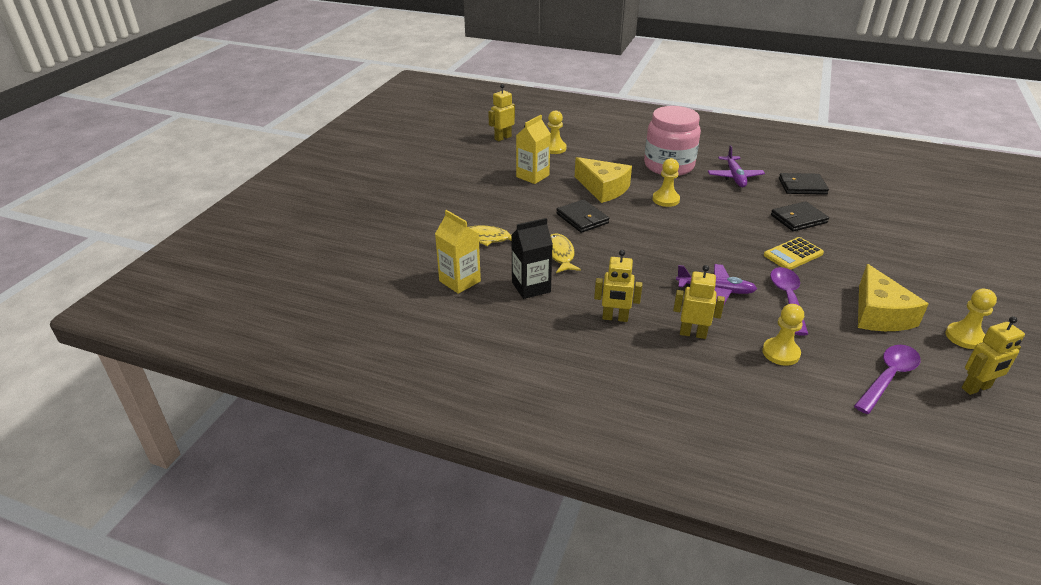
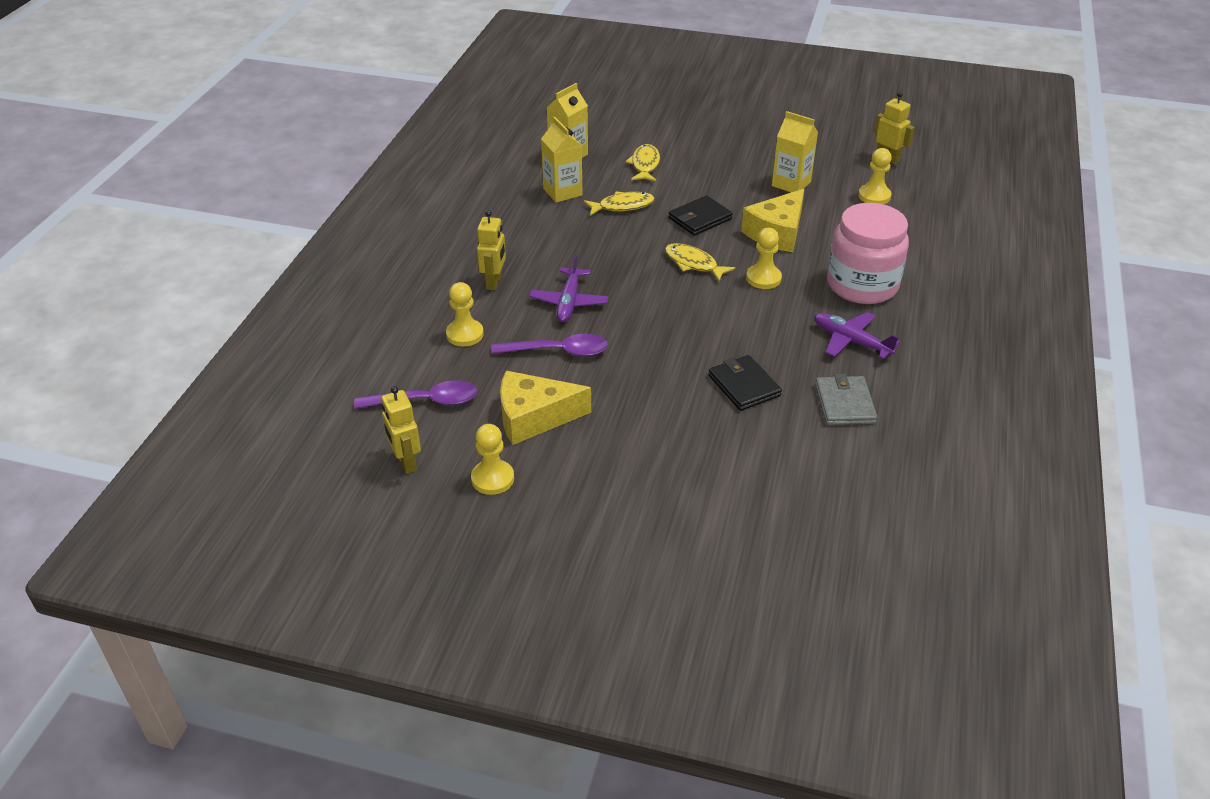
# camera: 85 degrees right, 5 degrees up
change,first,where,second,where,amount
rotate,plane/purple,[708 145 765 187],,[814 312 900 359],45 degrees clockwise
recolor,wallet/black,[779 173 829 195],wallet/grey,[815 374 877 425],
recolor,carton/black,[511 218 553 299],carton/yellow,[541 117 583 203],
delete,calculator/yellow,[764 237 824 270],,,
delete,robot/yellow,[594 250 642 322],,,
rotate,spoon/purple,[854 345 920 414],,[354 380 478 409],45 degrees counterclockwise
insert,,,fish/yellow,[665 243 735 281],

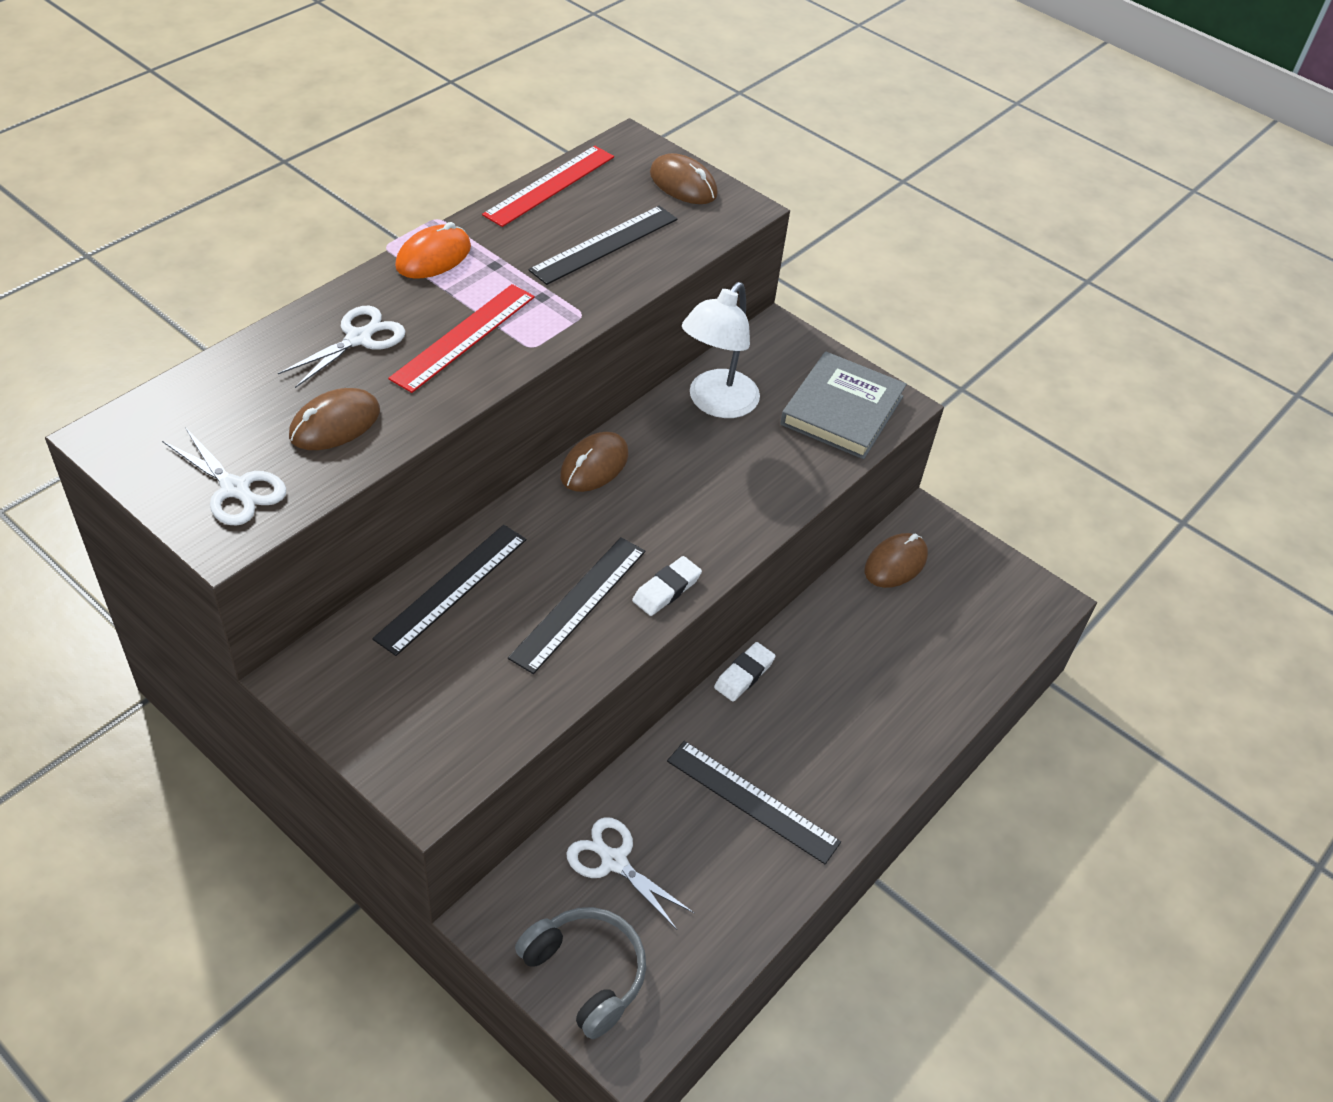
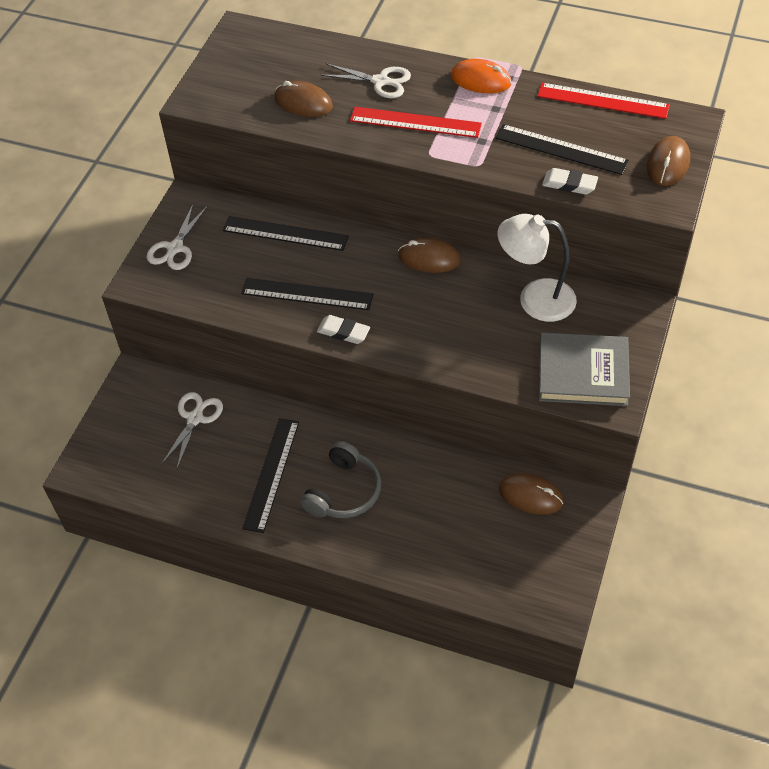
# camera: 75 degrees right, 5 degrees up
change,first,where,second,where,amount
move,scissors/white,[162 427 286 526],,[147 204 208 270],
move,eraser/white,[714 642 776 702],,[542 168 598 195],
move,headphones/grey,[515 907 646 1039],,[300 441 381 518],

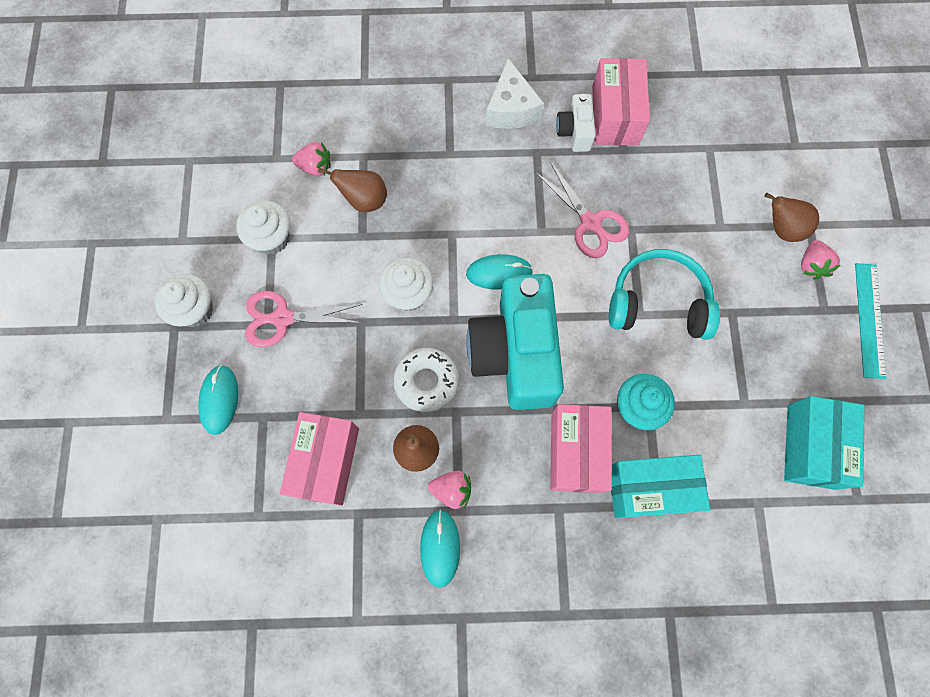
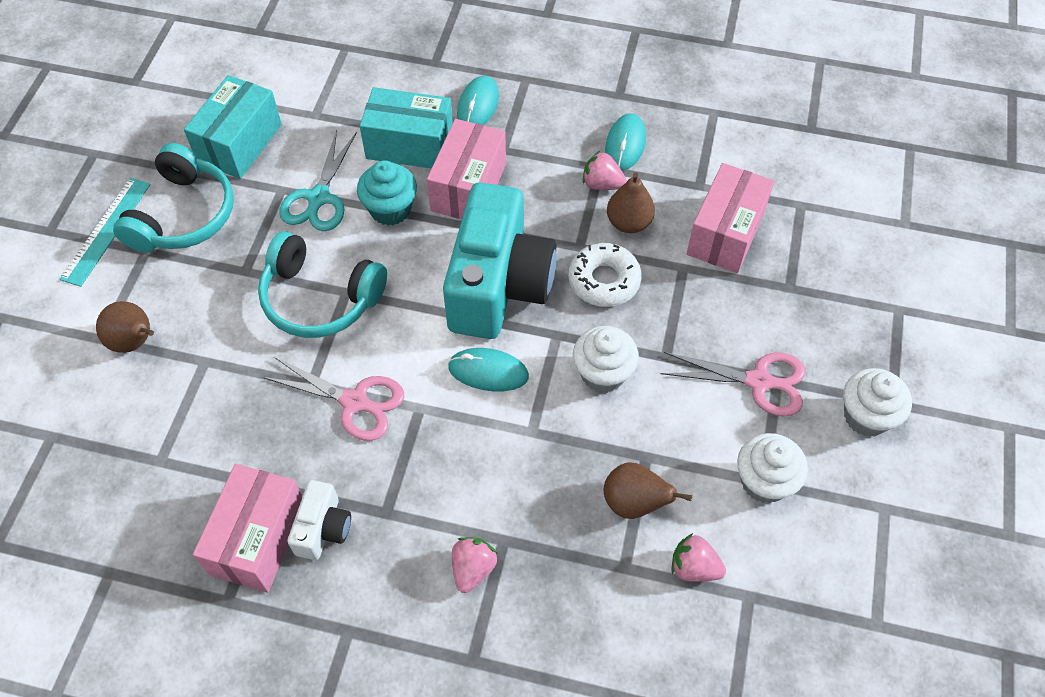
# camera: 165 degrees left, 15 degrees down
change,first,where,second,where,amount
delete,cheese/white,[486 58 544 129],,,
rotate,scissors/pink,[535 162 629 258],,[262 357 404 441],135 degrees clockwise
move,strawberry/pink,[801 240 841 279],,[452 537 498 593],
move,mouse/turquoise,[198 365 238 435],,[457 76 499 125],
insert,,,scissors/turquoise,[279 130 357 231],
insert,,,headphones/turquoise,[113 143 234 252],

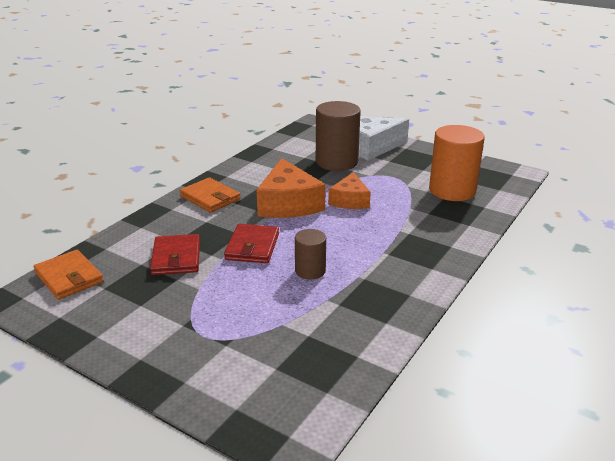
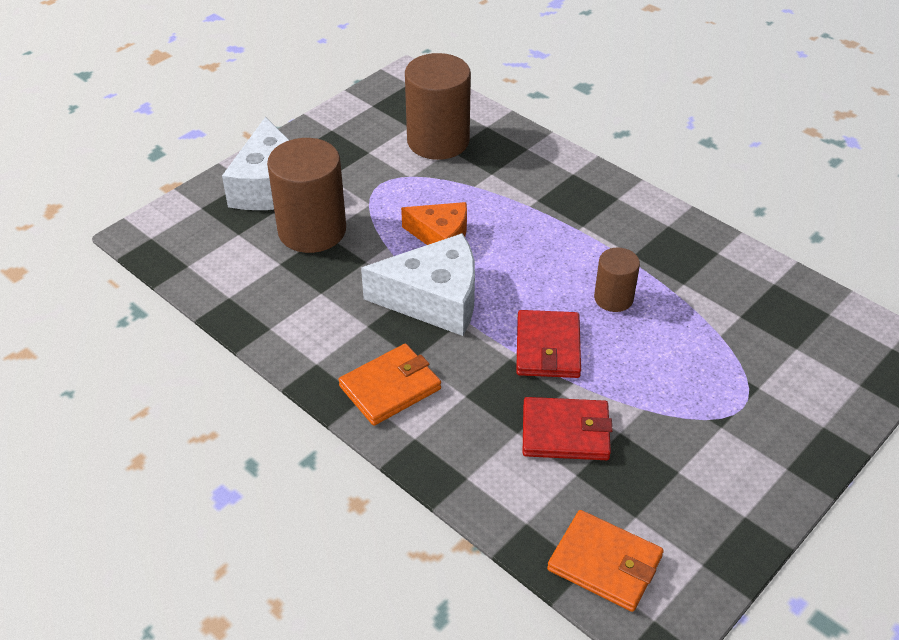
# camera: 80 degrees left, 15 degrees up
change,first,where,second,where,amount
recolor,cylinder/orange,[429 125 485 201],cylinder/brown,[405 53 471 160],
recolor,cheese/orange,[257 158 325 218],cheese/white,[361 233 475 336],
rotate,wallet/red,[224 224 279 263],,[516 310 581 378],75 degrees clockwise
rotate,wallet/orange,[34 250 104 300],,[547 510 664 612],60 degrees clockwise

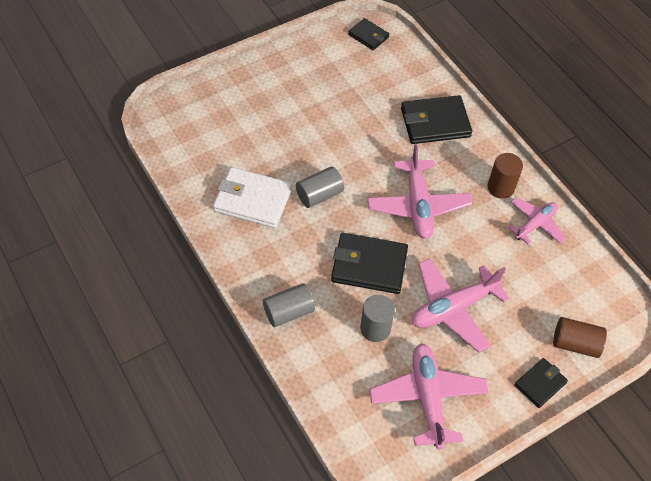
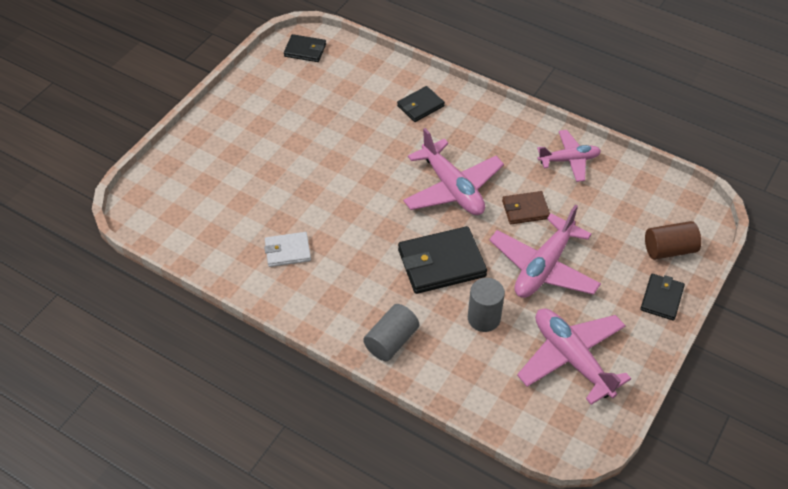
# camera: 25 degrees left, 5 degrees down
change,first,where,second,where,amount
resize,wallet/black,[401 95 472 144],,[397 86 445 122],x0.57
delete,cylinder/brown,[487 153 523 199],,,
delete,cylinder/grey,[296 166 344 208],,,
resize,wallet/white,[213 167 292 228],,[264 232 311 267],x0.57
rotate,plane/pink,[508 197 566 244],,[537 130 601 182],60 degrees clockwise
insert,,,wallet/brown,[502 191 550 224],

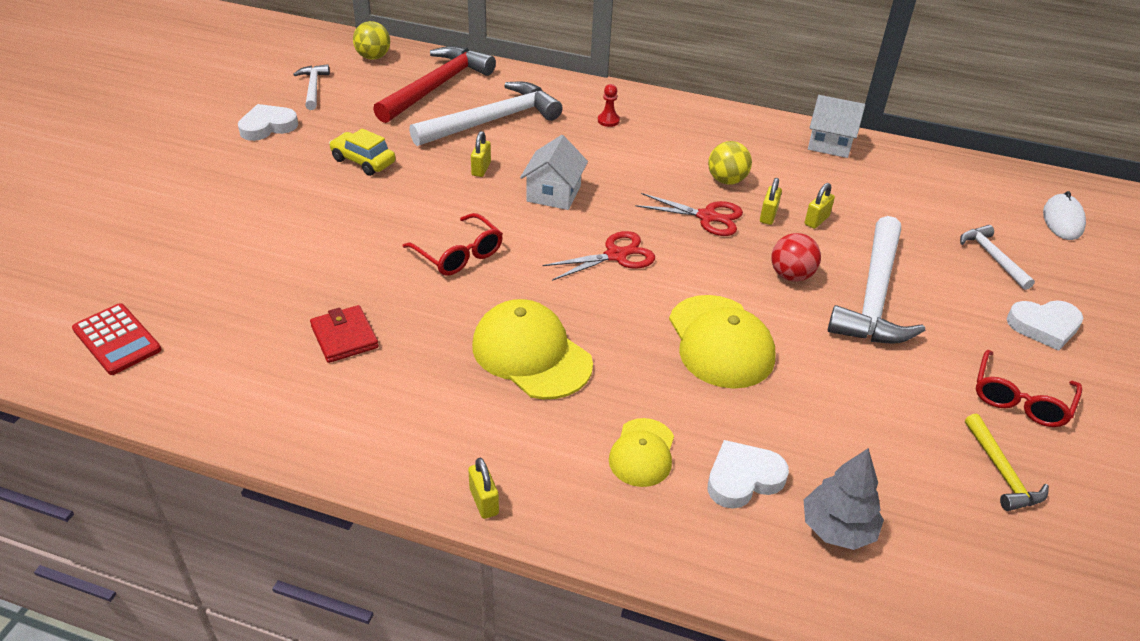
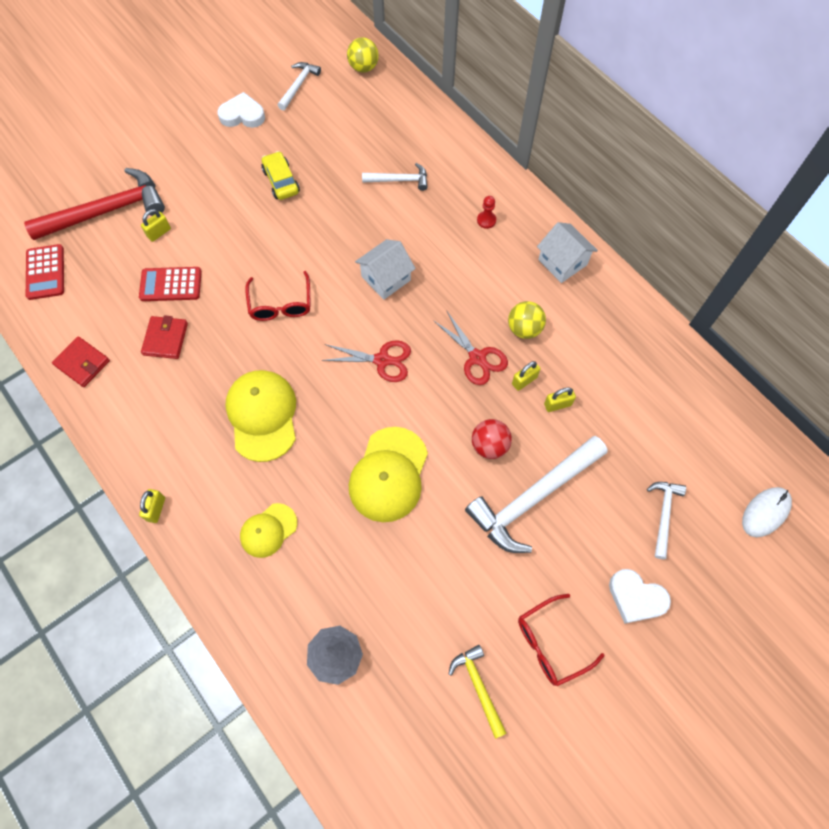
# camera: 35 degrees right, 25 degrees up
change,first,where,second,where,amount
move,hammer/red,[373 46 496 123],,[24 168 165 240],
resize,hammer/white,[409 82 562 146],,[362 163 428 191],x0.51
move,house/white,[808 95 865 158],,[537 222 598 283],
move,padlock/yellow,[471 131 491 177],,[141 209 171 242],
rotate,hammer/yellow,[965 414 1049 511],,[449 645 506 739],135 degrees clockwise
delete,heart/white,[707 440 789 509],,,
insert,,,calculator/red,[139 267 202 301],
insert,,,wallet/red,[52 336 110 387],

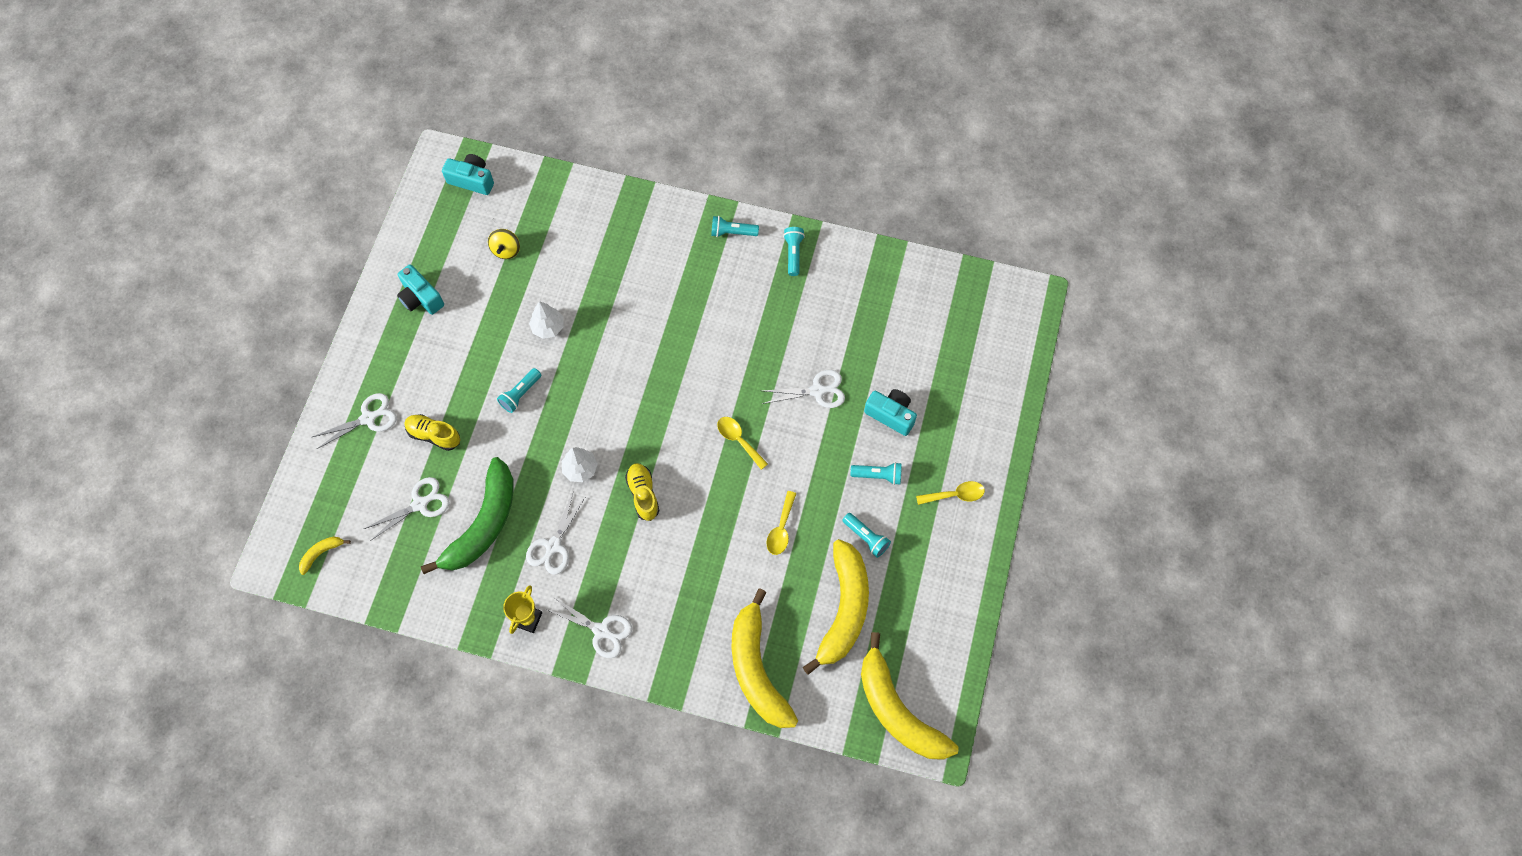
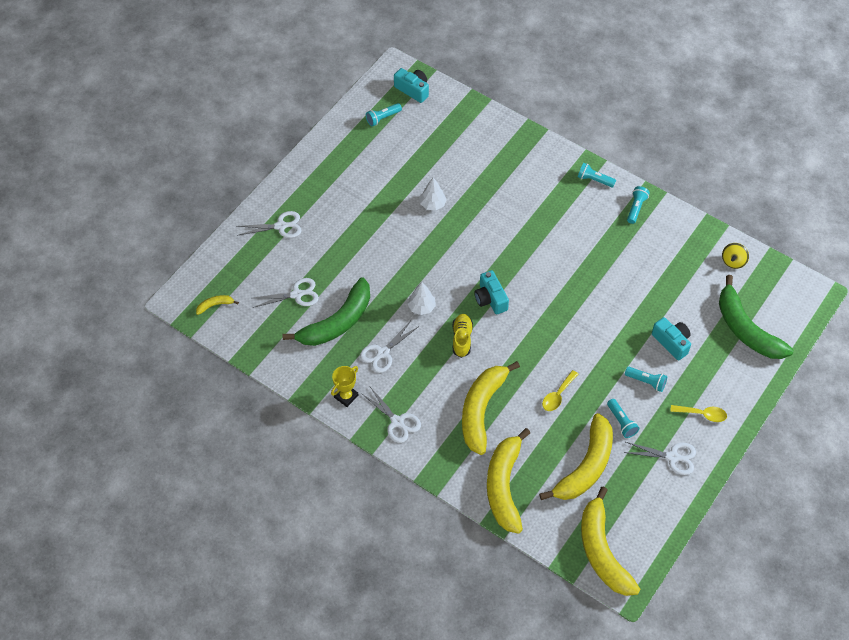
# camera: 20 degrees right, 10 degrees down
change,first,where,second,where,amount
move,spinning top/yellow,[488 229 520 259],,[722 243 749 269],
move,camera/turquoise,[397 264 444 315],,[474 270 509 314],
move,flashlight/turquoise,[497 368 541 413],,[366 103 402 126],
move,scissors/white,[762 370 845 408],,[623 442 696 475],
delete,shoe/yellow,[404 414 460 451],,,
delete,spoon/yellow,[717 417 768 470],,,
insert,,,banana/green,[719 275 794 359],
insert,,,banana/yellow,[462 361 520 455],

